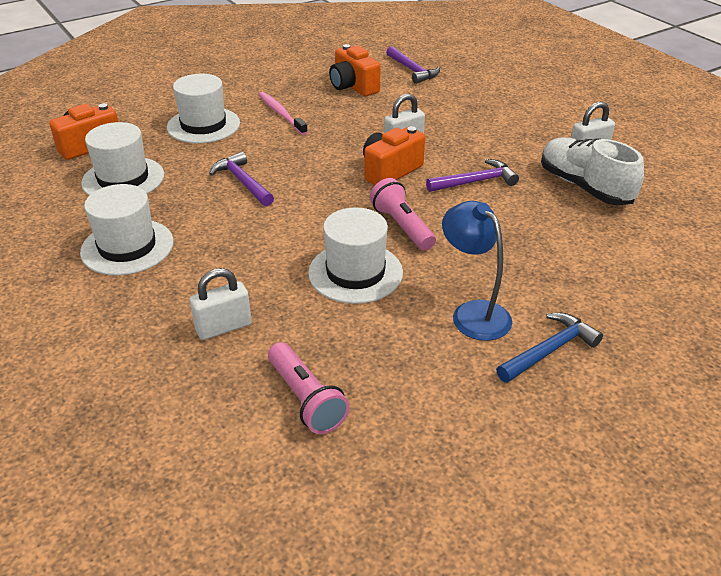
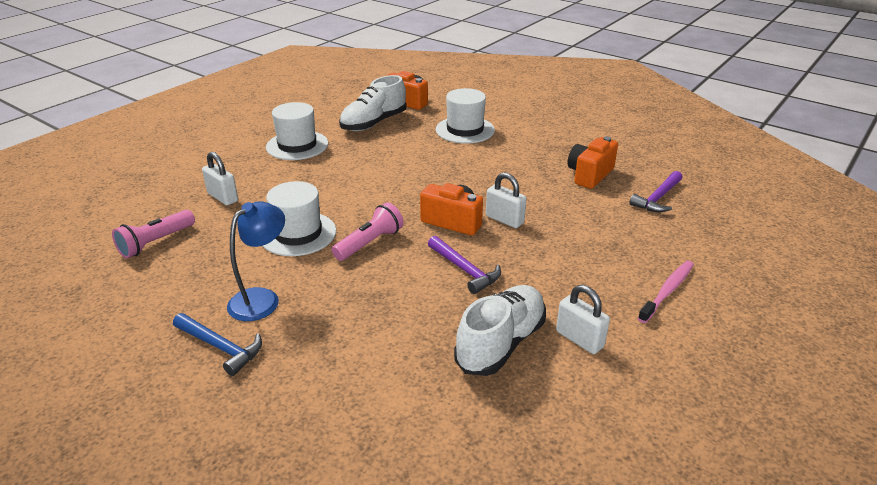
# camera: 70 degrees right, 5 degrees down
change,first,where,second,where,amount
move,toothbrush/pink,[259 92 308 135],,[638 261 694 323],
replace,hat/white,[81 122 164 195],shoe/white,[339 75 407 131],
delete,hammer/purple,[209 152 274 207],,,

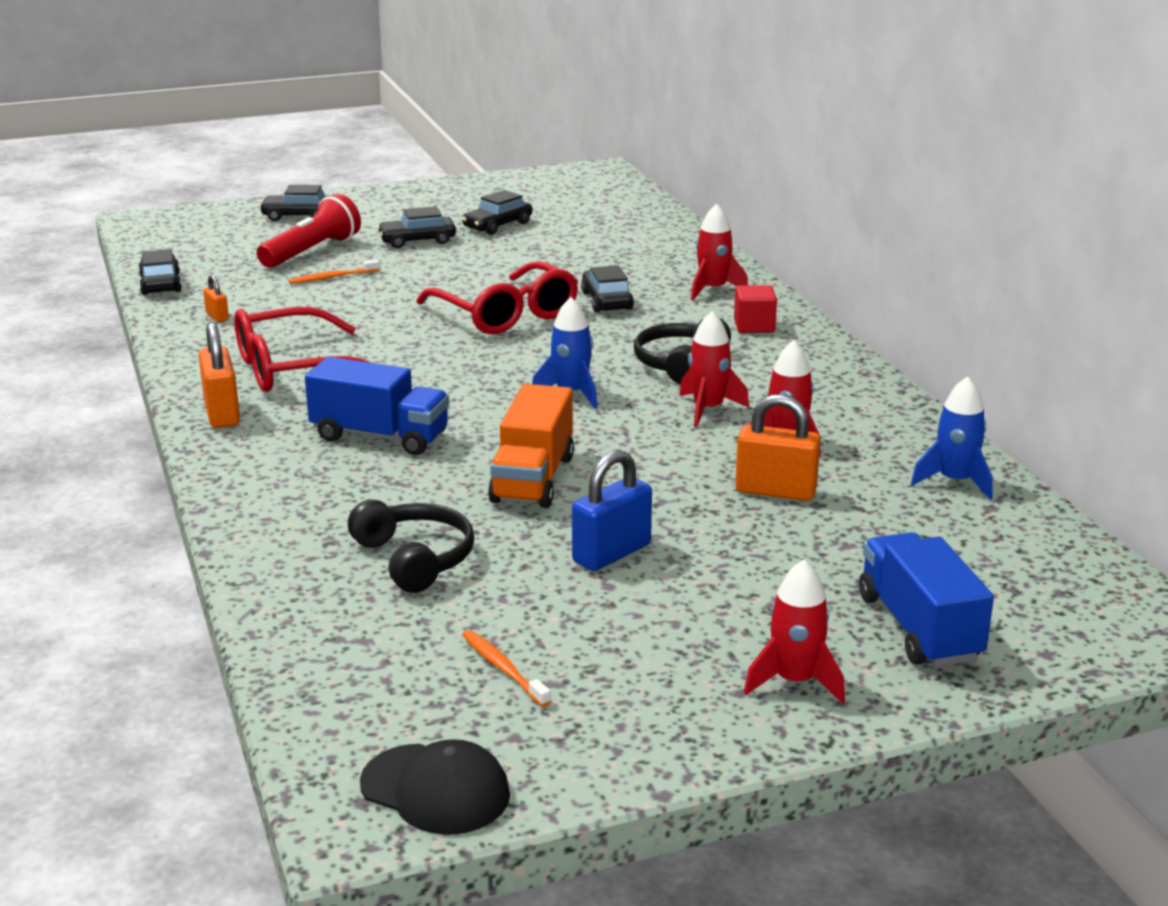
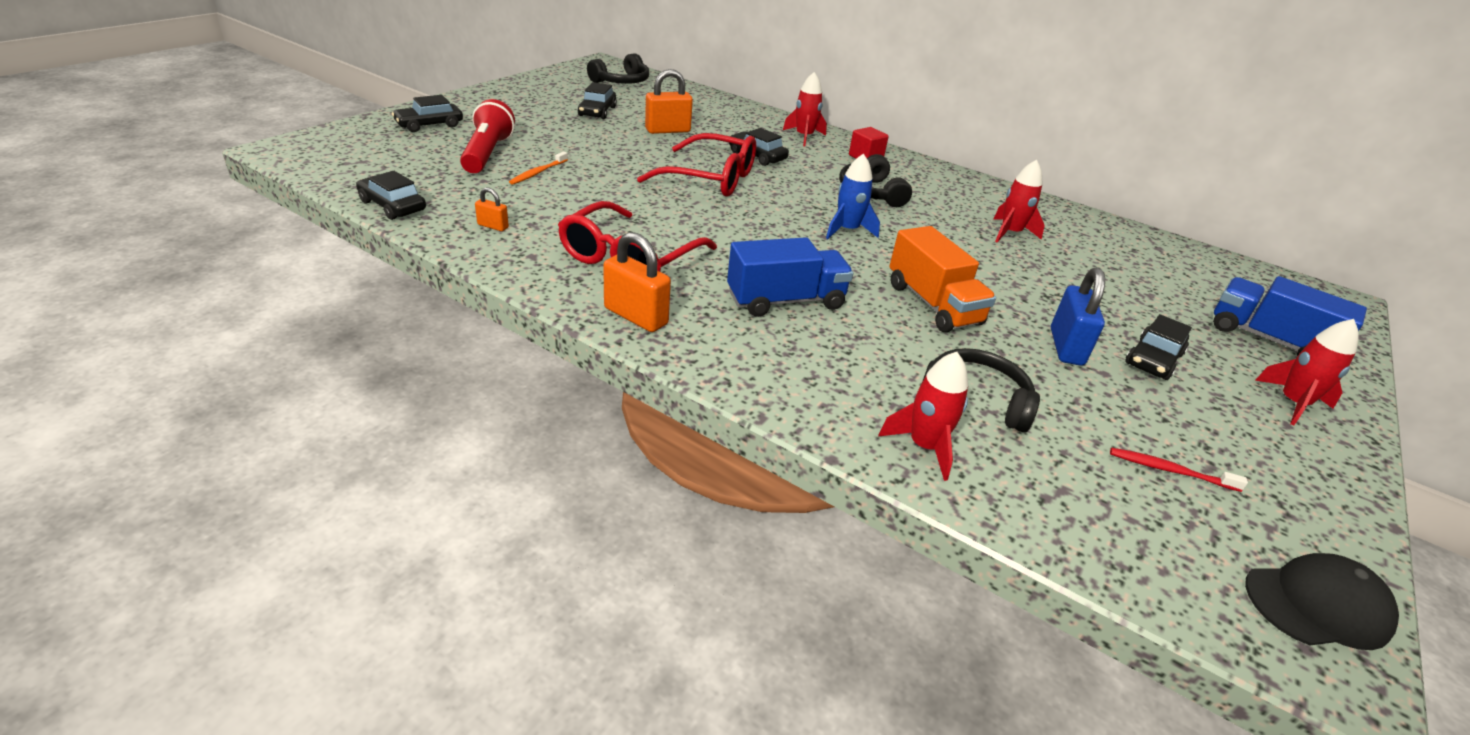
# camera: 40 degrees left, 10 degrees up
change,first,where,second,where,amount
move,car/black,[377 206 456 248],,[1125 314 1192 380],
move,rocket/red,[679 311 749 427],,[878 352 968 481],
delete,rocket/blue,[911 376 993 500],,,
move,padlock/orange,[735 394 821 501],,[645 69 693 134],
recolor,toothbrush/orange,[462 630 551 707],toothbrush/red,[1110 447 1248 492],
insert,,,headphones/black,[587 53 649 84],

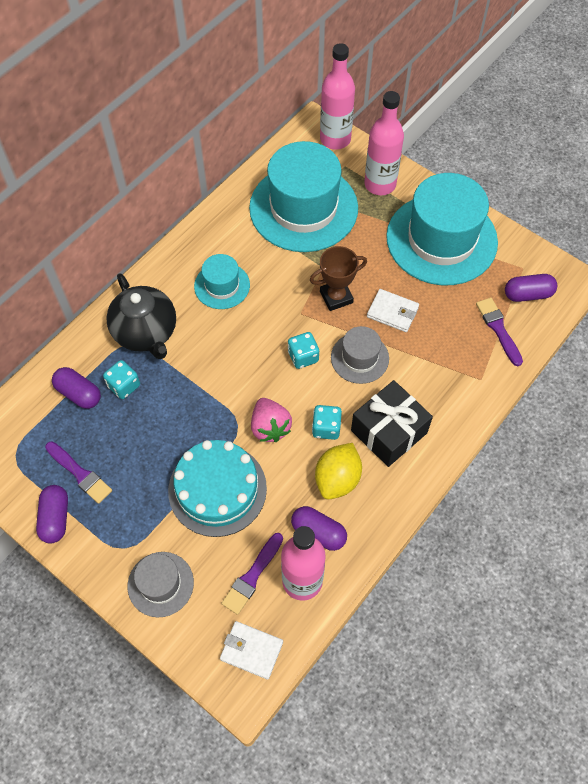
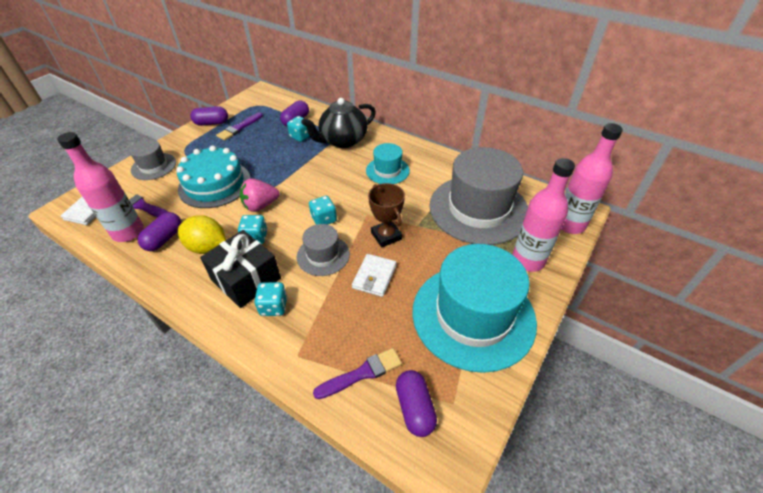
# camera: 85 degrees right, 15 degrees down
change,first,where,second,where,amount
recolor,hat/turquoise,[249 141 358 252],hat/grey,[430 147 528 245],
insert,,,dice/turquoise,[254 282 287 316],

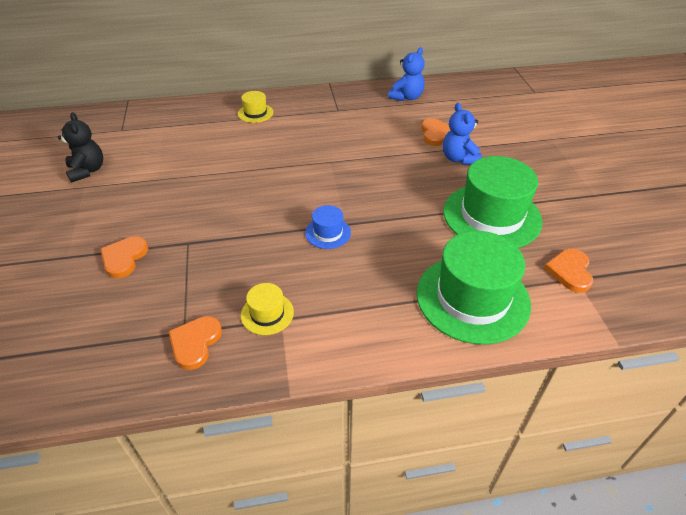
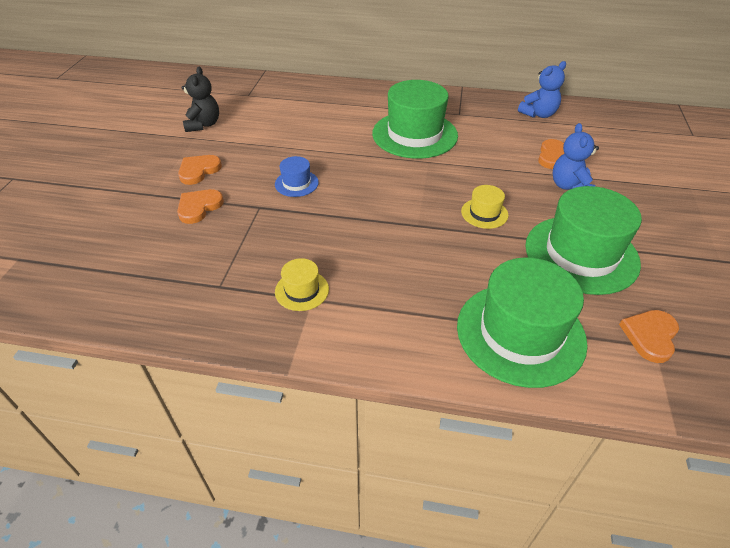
# camera: 20 degrees right, 0 degrees up
change,first,where,second,where,amount
move,hat/yellow,[238 91 273 123],,[461 185 509 229],
move,hat/blue,[305 205 351 249],,[275 156 319 197],
move,heart/orange,[168 316 222 370],,[178 155 222 185],
insert,,,hat/green,[372 80 458 159],

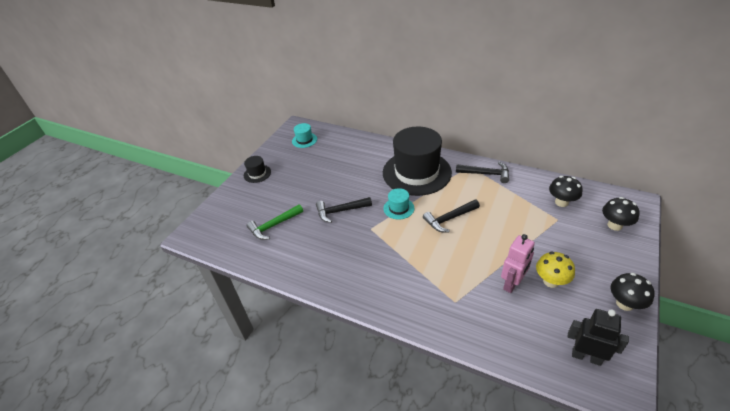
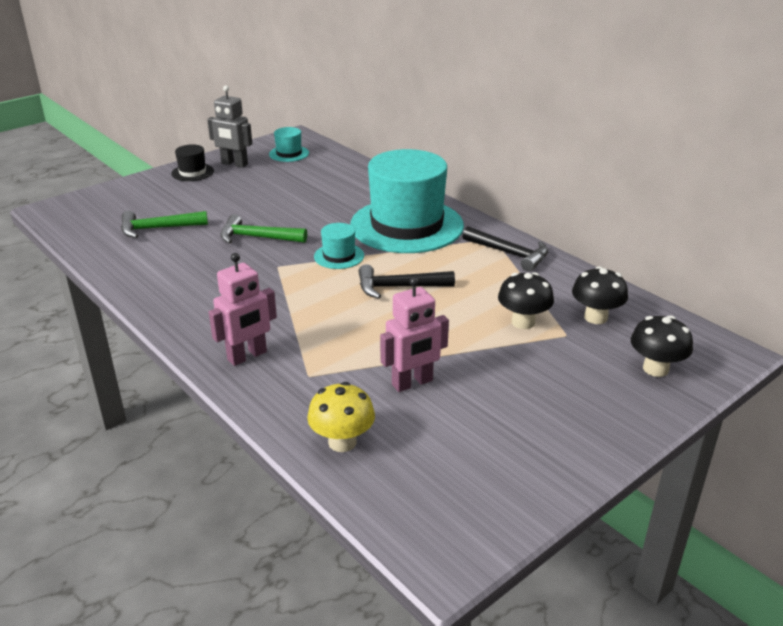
# camera: 20 degrees right, 10 degrees down
change,first,where,second,where,amount
recolor,hat/black,[383 127 452 196],hat/turquoise,[350 149 464 253],
recolor,hammer/black,[316 197 372 223],hammer/green,[220 214 307 244],
move,mushroom/yellow,[536 252 575 288],,[307 382 375 452],
move,mushroom/black,[610 273 655 311],,[498 272 554 329],
delete,robot/black,[567 309 629 366],,,
insert,,,robot/grey,[207 85 252 168],
insert,,,robot/pink,[209 253 277 366],

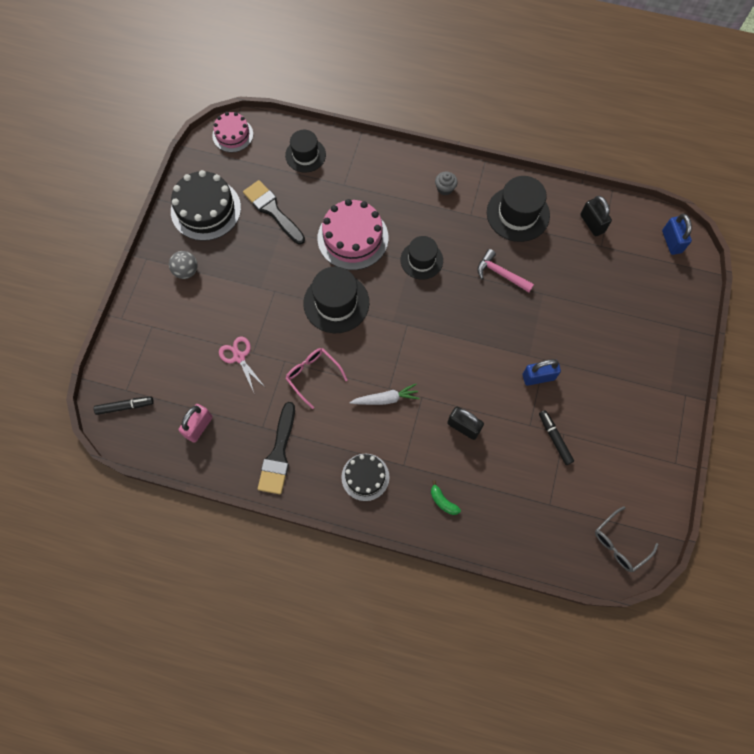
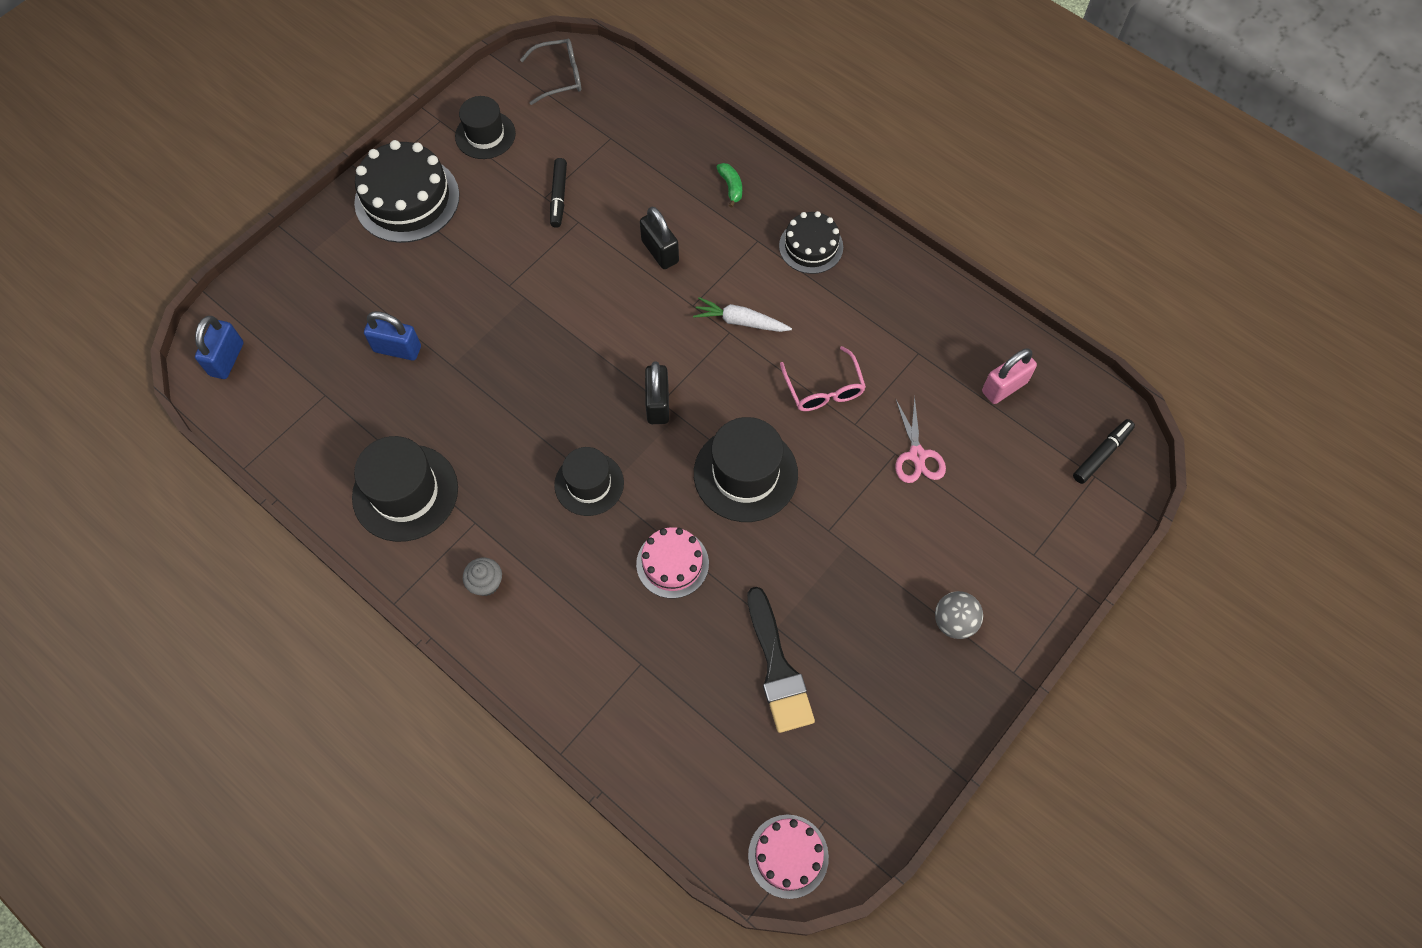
# camera: 155 degrees left, 5 degrees down
change,first,where,second,where,amount
move,hat/black,[285 130 326 172],,[455 96 516 159],
move,cake/black,[171 170 241 241],,[354 140 459 243],
move,padlock/black,[581 196 612 236],,[645 361 669 424],
resize,cake/pink,[318 199 388 270],,[636 527 709 599],x0.60
delete,hammer/pink,[477 249 534 292],,,
move,padlock/blue,[523 359 561 386],,[364 311 421 360],
rotate,marker/black,[94 396 154 415],,[1073 419 1135 484],120 degrees clockwise
delete,brush/black,[258 402 295 494],,,

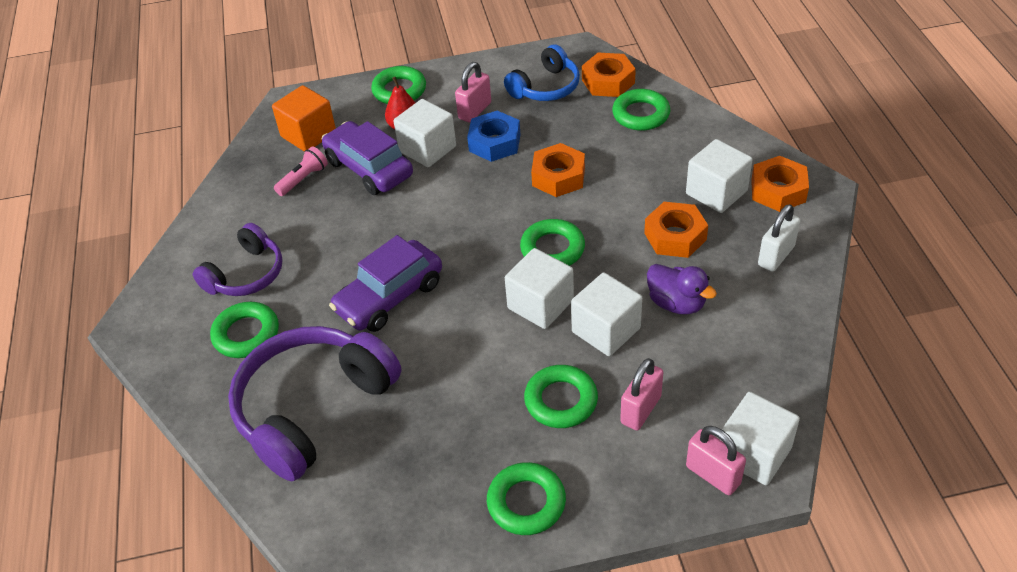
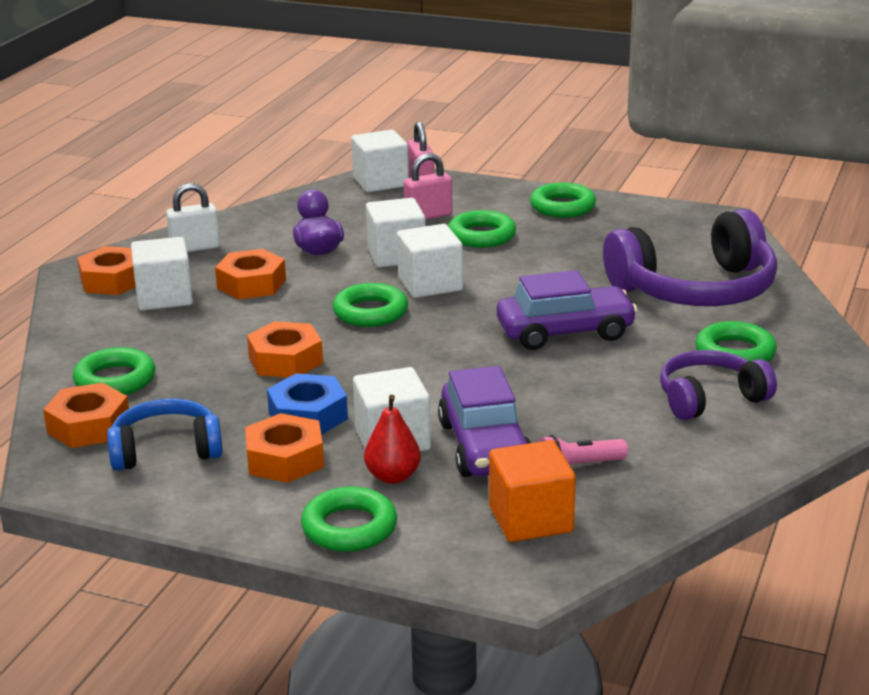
# camera: 150 degrees left, 20 degrees down
change,first,where,second,where,amount
replace,padlock/pink,[455 62 491 123],nut/orange,[245 413 324 483],

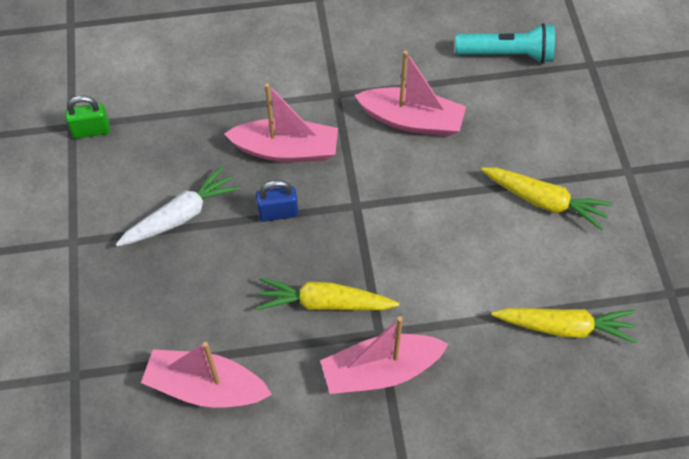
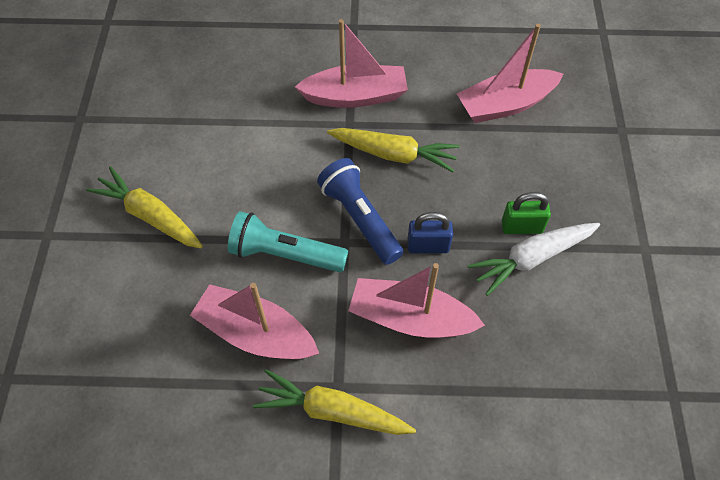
# camera: 170 degrees left, 0 degrees up
change,first,where,second,where,amount
move,flashlight/turquoise,[455 23 555 63],,[228 211 348 272],
move,padlock/green,[65 96 110 139],,[502 192 551 234],
move,carrot/yellow,[491 308 637 343],,[253 369 416 435],
rotate,boat/pink,[141 342 272 408],,[457 24 563 123],135 degrees clockwise
insert,,,flashlight/blue,[317 158 403 265],

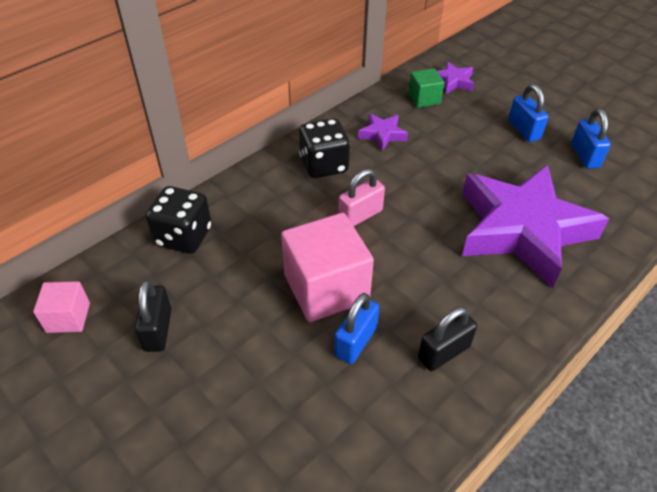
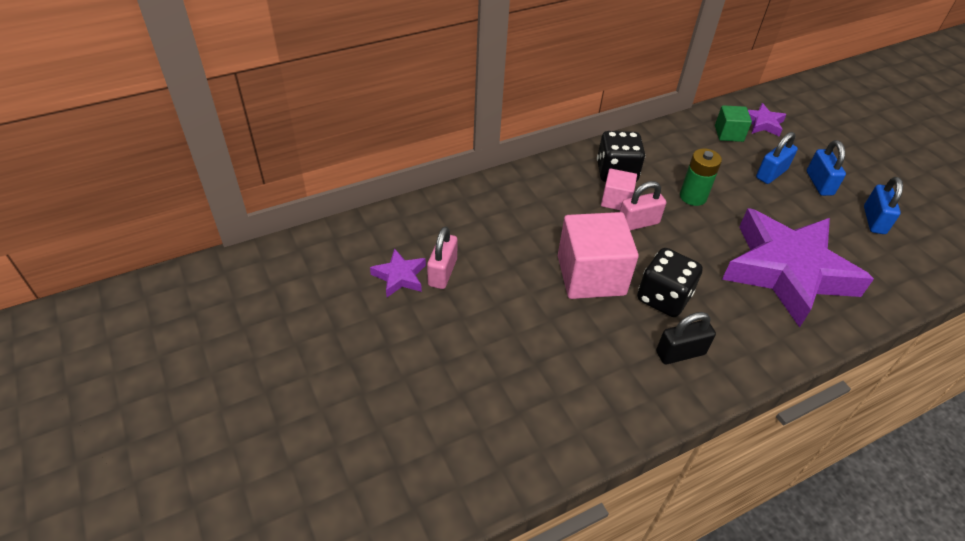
# camera: 15 degrees right, 0 degrees up
change,first,where,second,where,amount
move,star/purple,[358 113 408 151],,[370 248 426 297],
move,dice/black,[146 186 212 254],,[637 248 703 317],
recolor,padlock/black,[135 280 171 352],padlock/pink,[427 226 458 289],
move,cube/pink,[33 281 90 333],,[601 169 637 210],
move,padlock/blue,[334 293 380 364],,[756 132 798 184],
insert,,,battery/green,[680 148 722 206],

